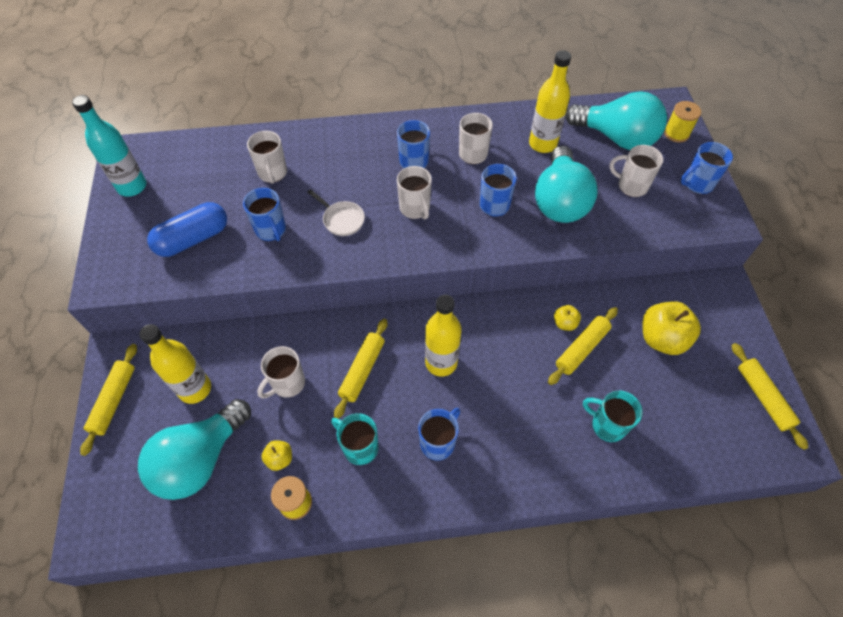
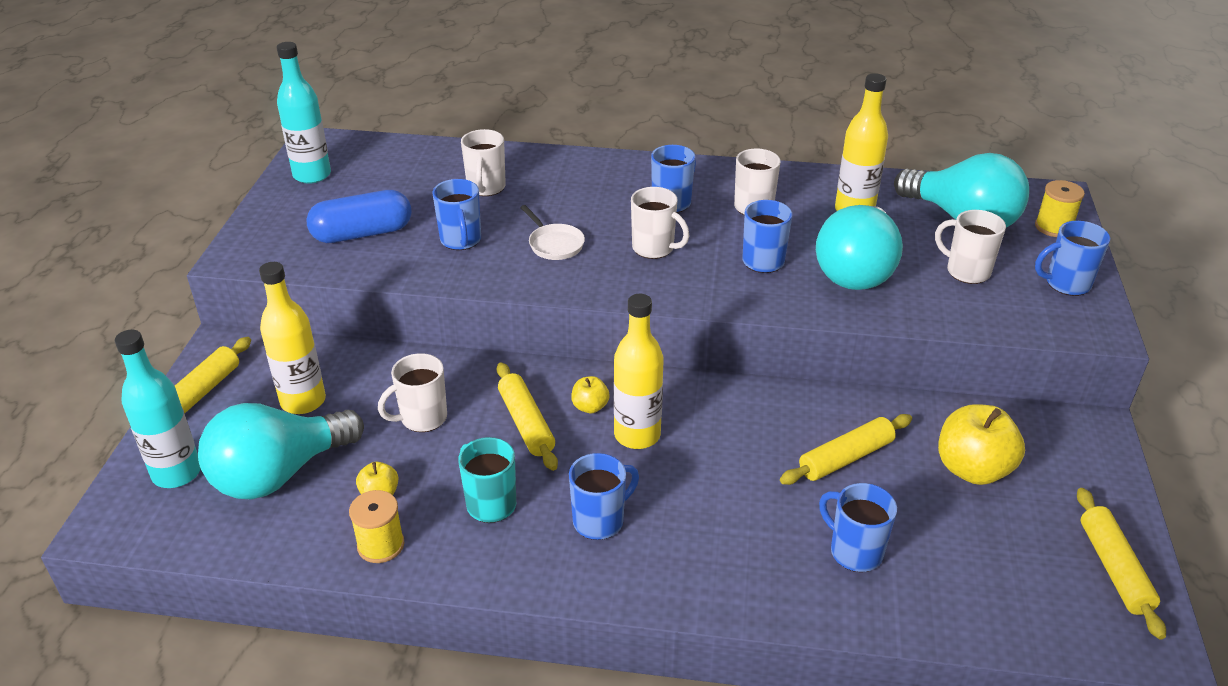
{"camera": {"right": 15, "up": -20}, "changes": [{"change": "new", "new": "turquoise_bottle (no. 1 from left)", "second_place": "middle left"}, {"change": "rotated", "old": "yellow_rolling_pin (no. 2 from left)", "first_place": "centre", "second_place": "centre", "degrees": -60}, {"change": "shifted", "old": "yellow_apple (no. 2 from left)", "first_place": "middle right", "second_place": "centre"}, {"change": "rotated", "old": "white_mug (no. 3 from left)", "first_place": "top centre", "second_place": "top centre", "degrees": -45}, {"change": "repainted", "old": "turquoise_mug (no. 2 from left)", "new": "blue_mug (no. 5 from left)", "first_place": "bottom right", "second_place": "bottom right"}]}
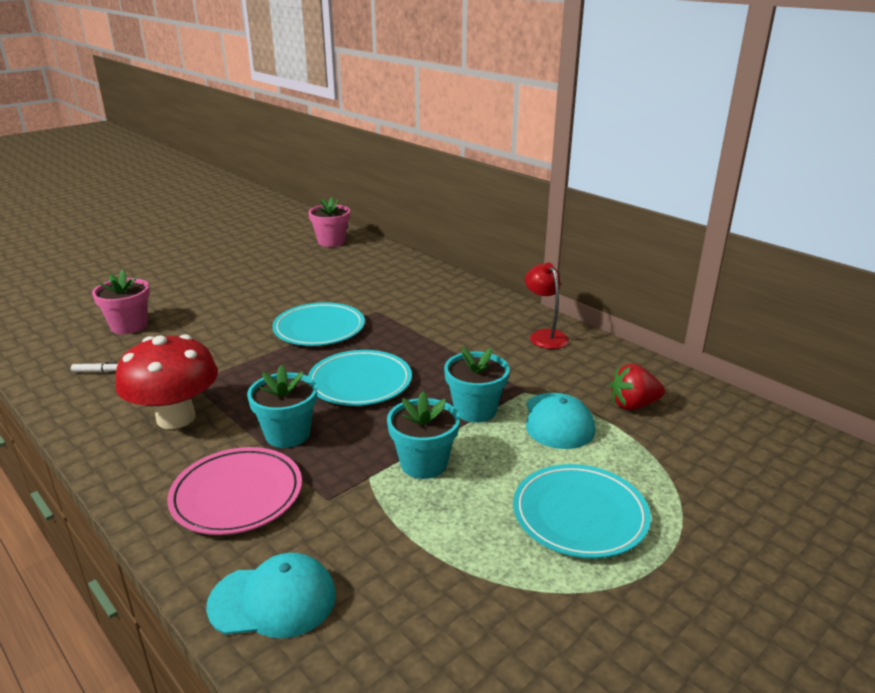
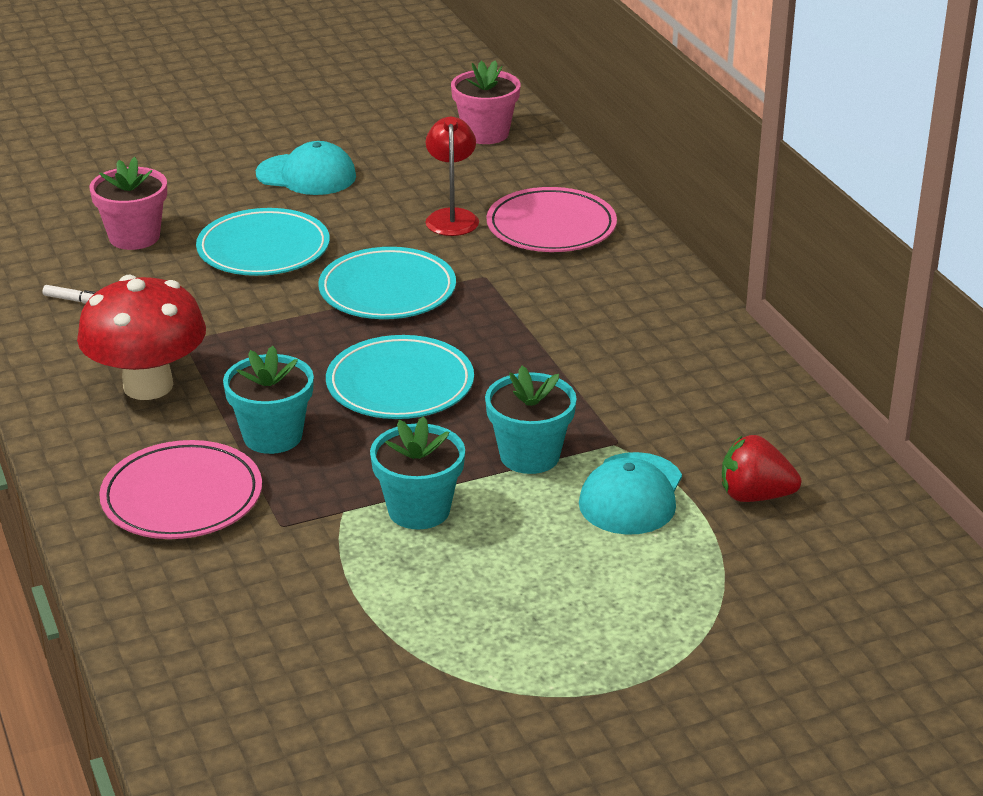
{"camera": {"right": 20, "up": 5}, "changes": [{"change": "shifted", "old": "turquoise_plate (no. 3 from left in the first image)", "new": "turquoise_plate (no. 1 from left)", "first_place": "bottom centre", "second_place": "top left"}, {"change": "shifted", "old": "turquoise_cap (no. 1 from left)", "first_place": "bottom left", "second_place": "top left"}, {"change": "shifted", "old": "red_lamp", "first_place": "centre", "second_place": "top centre"}, {"change": "new", "new": "pink_plate (no. 2 from left)", "second_place": "top centre"}]}
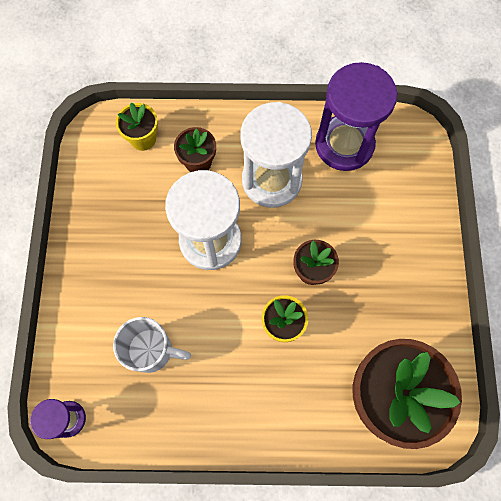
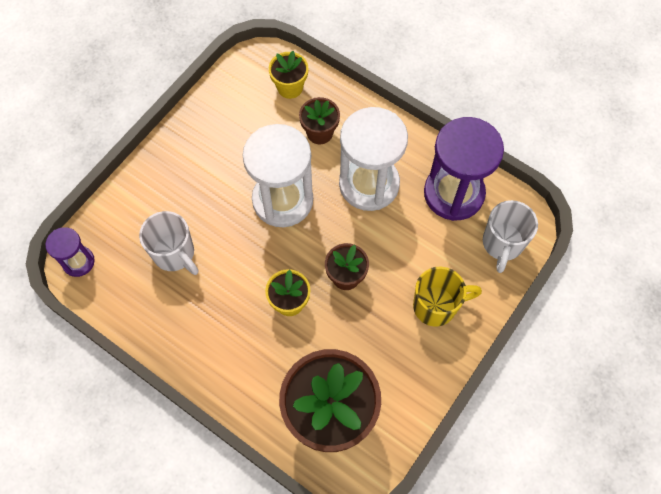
{"camera": {"right": 35, "up": -5}, "changes": [{"change": "new", "new": "yellow_mug", "second_place": "middle right"}, {"change": "new", "new": "white_mug (no. 2 from left)", "second_place": "middle right"}]}
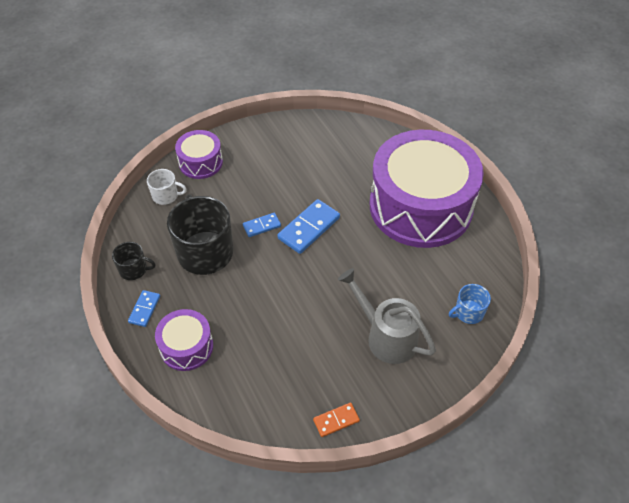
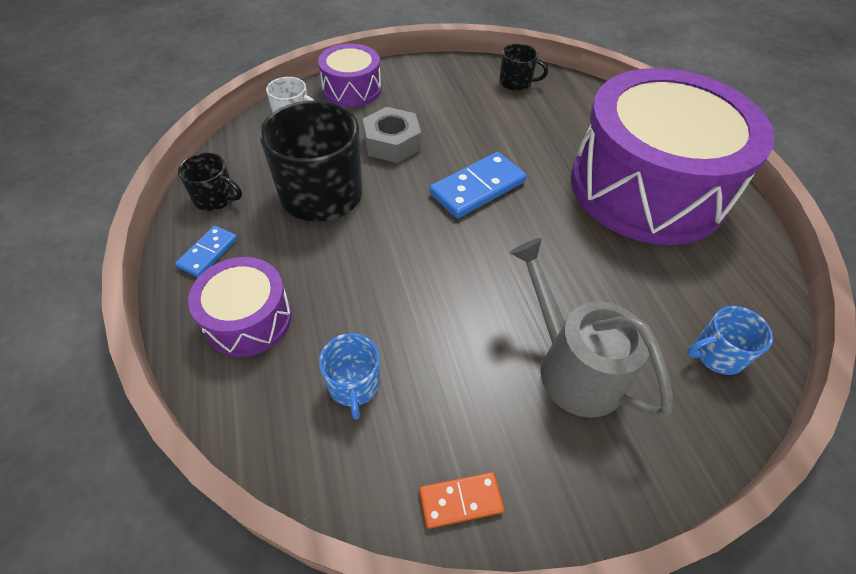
{"camera": {"right": 10, "up": 0}, "changes": [{"change": "new", "new": "blue_mug (no. 1 from left)", "second_place": "centre"}, {"change": "new", "new": "grey_nut", "second_place": "top centre"}, {"change": "new", "new": "black_mug (no. 3 from left)", "second_place": "top centre"}, {"change": "gone", "old": "blue_domino (no. 2 from left)", "first_place": "centre"}]}
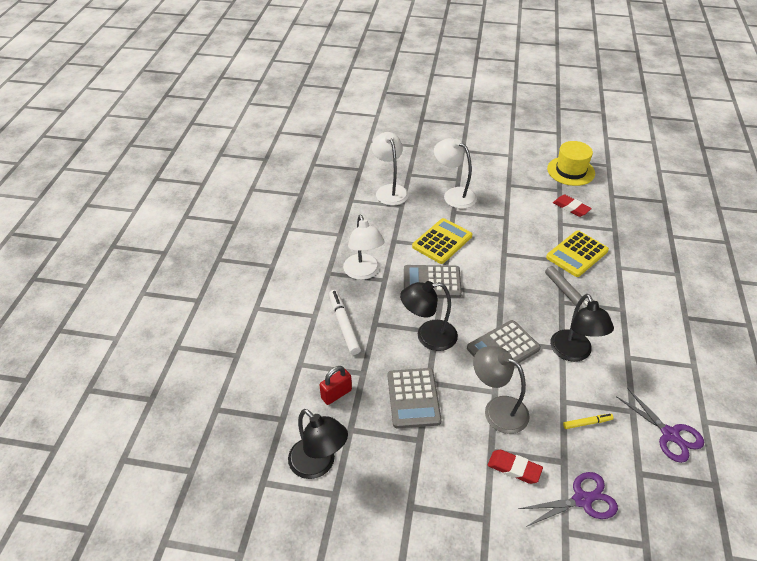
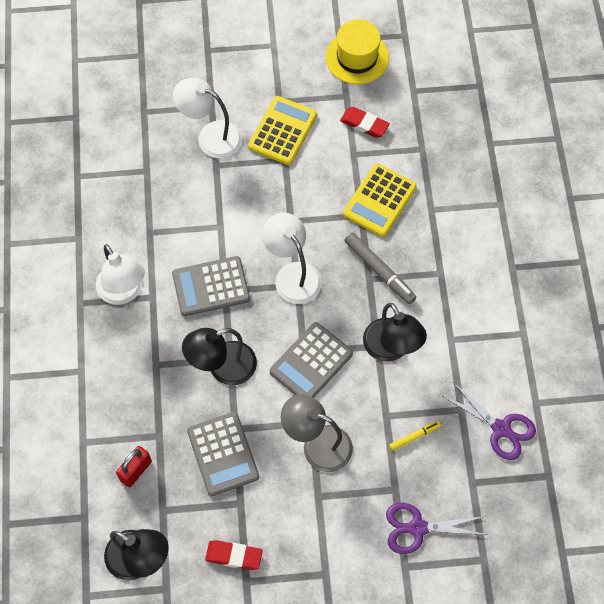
{"camera": {"right": -15, "up": 20}, "changes": [{"change": "shifted", "old": "red_eraser (no. 1 from left)", "first_place": "bottom right", "second_place": "bottom centre"}, {"change": "shifted", "old": "yellow_calculator (no. 1 from left)", "first_place": "centre", "second_place": "top centre"}, {"change": "shifted", "old": "white_lamp (no. 2 from left in the first image)", "new": "white_lamp (no. 3 from left)", "first_place": "top centre", "second_place": "centre"}, {"change": "rotated", "old": "purple_scissors (no. 1 from left)", "first_place": "bottom right", "second_place": "bottom right", "degrees": -150}, {"change": "gone", "old": "white_marker", "first_place": "centre"}]}
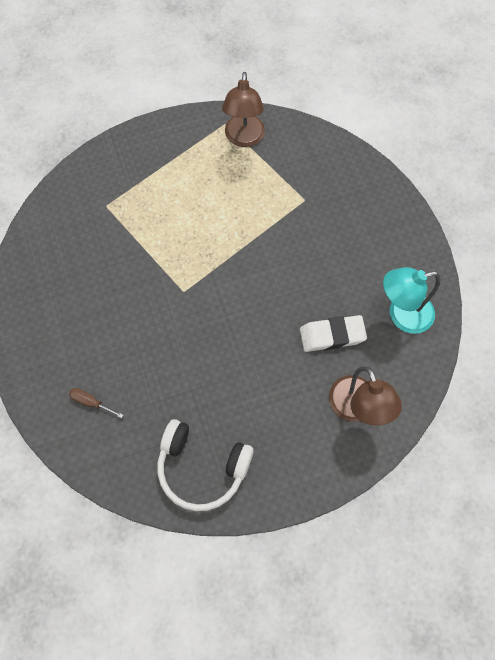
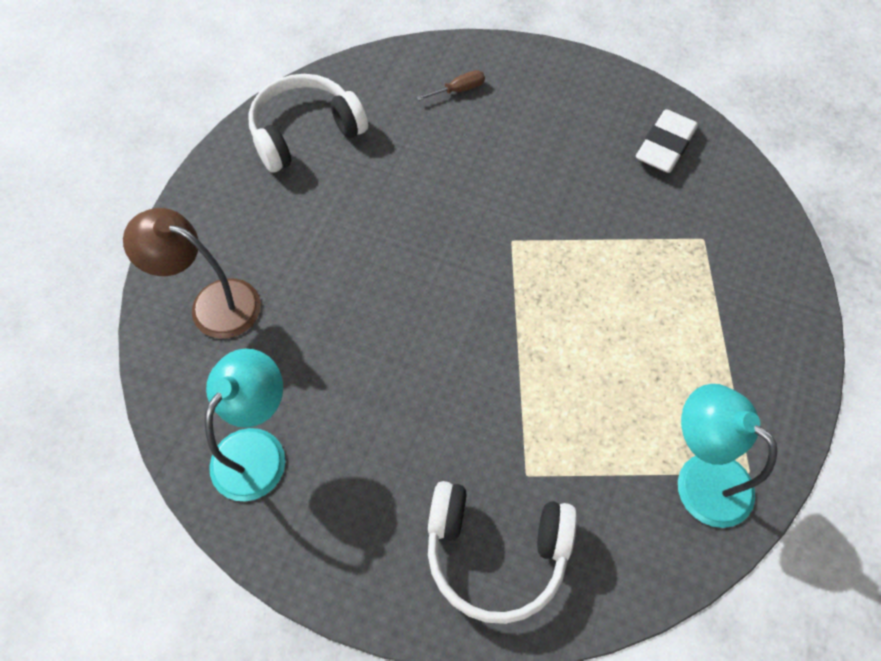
{"camera": {"right": 130, "up": -5}, "changes": [{"change": "new", "new": "white_headphones (no. 2 from left)", "second_place": "bottom centre"}, {"change": "shifted", "old": "white_eraser", "first_place": "middle right", "second_place": "top right"}, {"change": "repainted", "old": "brown_lamp (no. 1 from left)", "new": "turquoise_lamp (no. 2 from left)", "first_place": "top centre", "second_place": "bottom right"}]}
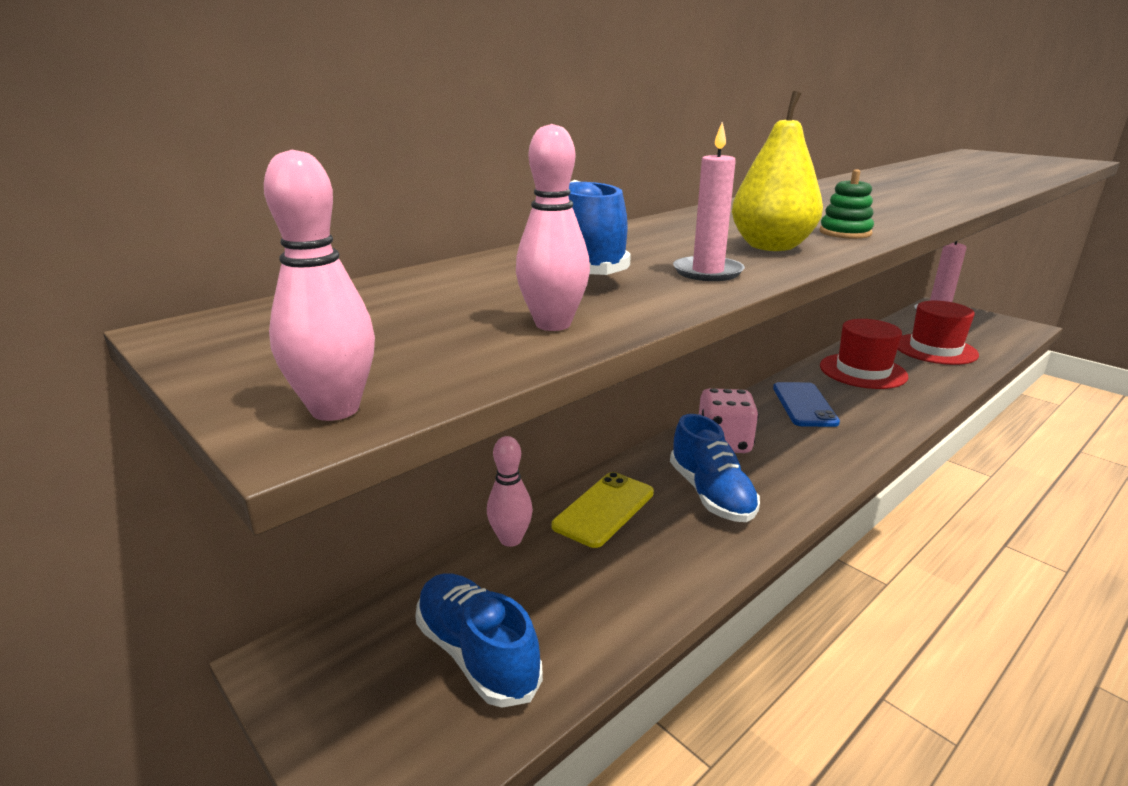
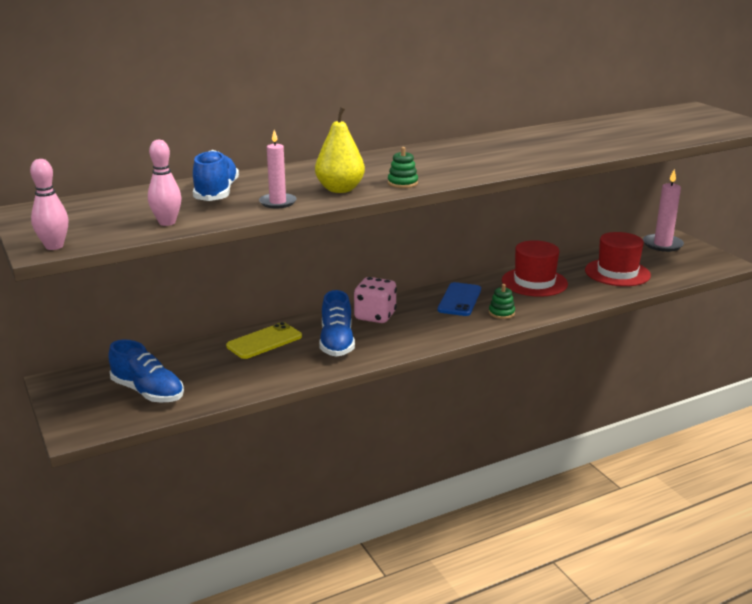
{"camera": {"right": 15, "up": 0}, "changes": [{"change": "rotated", "old": "blue_shoe (no. 1 from left)", "first_place": "bottom centre", "second_place": "middle left", "degrees": 150}, {"change": "new", "new": "green_stacking_toy (no. 2 from left)", "second_place": "middle right"}, {"change": "gone", "old": "pink_bowling_pin (no. 2 from left)", "first_place": "centre"}]}
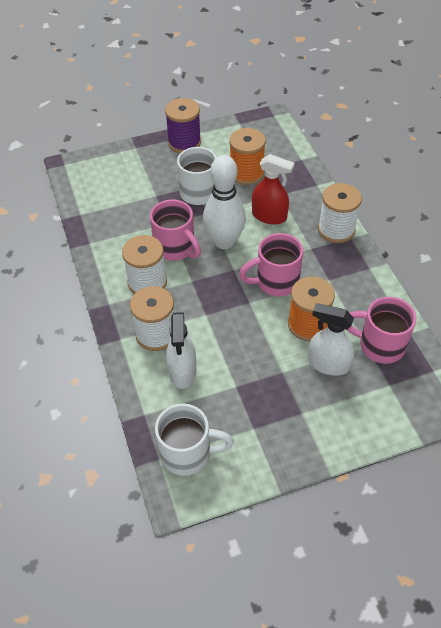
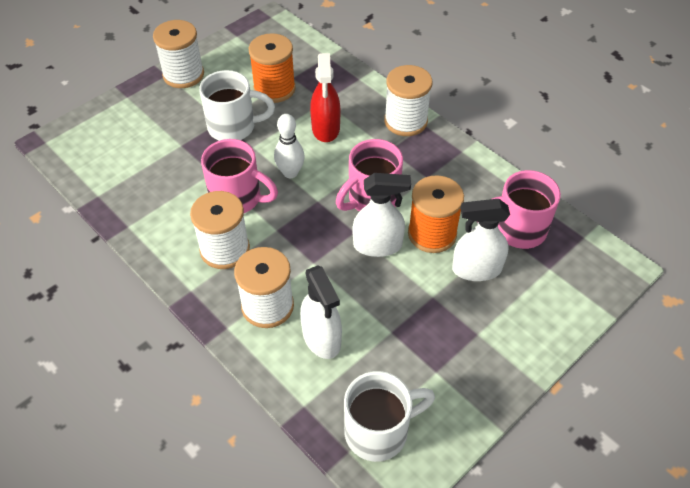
{"camera": {"right": -25, "up": 0}, "changes": [{"change": "repainted", "old": "purple_spool", "new": "white_spool (no. 1 from left)", "first_place": "top centre", "second_place": "top left"}, {"change": "scaled", "old": "white_bowling_pin", "first_place": "top centre", "second_place": "top centre", "factor": 0.59}, {"change": "rotated", "old": "red_spray_bottle", "first_place": "top centre", "second_place": "top centre", "degrees": 90}, {"change": "new", "new": "white_spray_bottle (no. 2 from left)", "second_place": "centre"}]}
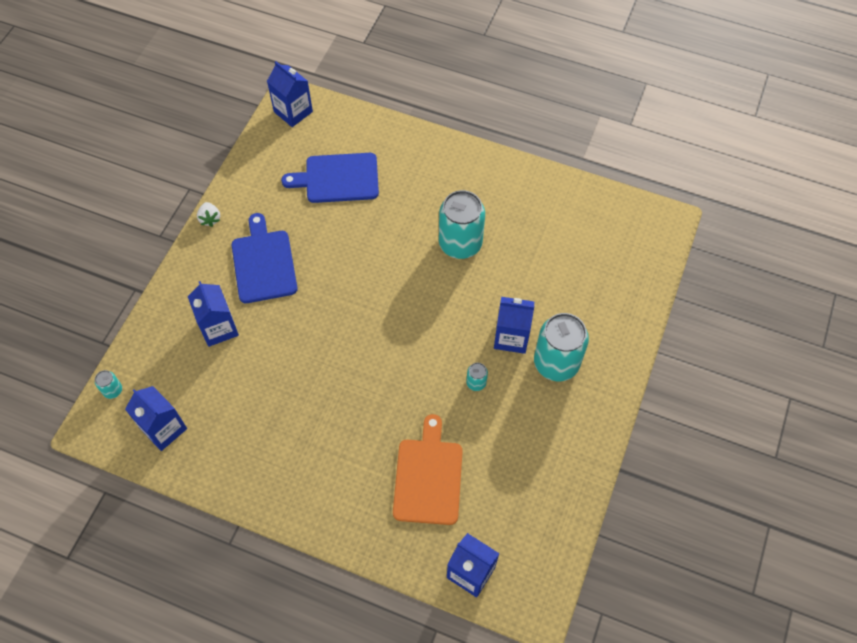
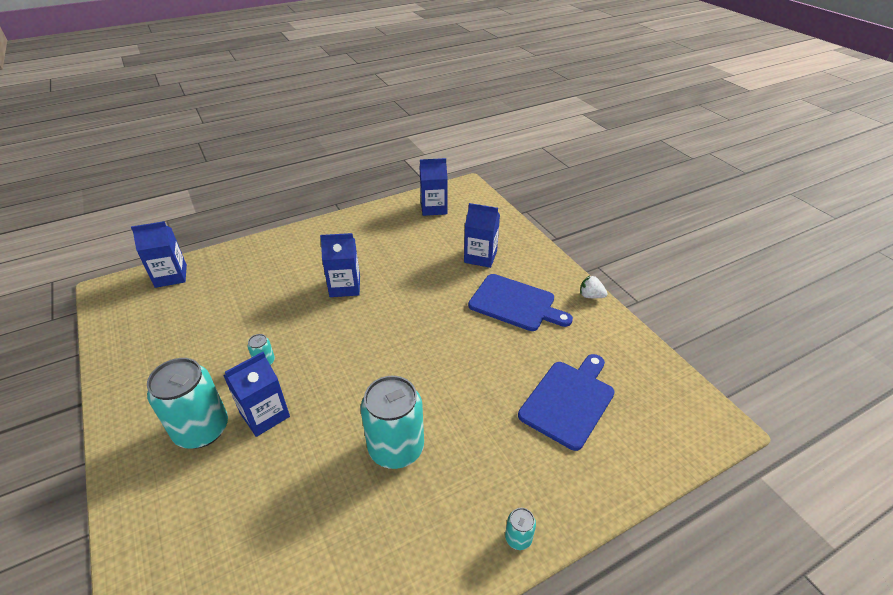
{"camera": {"right": 130, "up": -20}, "changes": [{"change": "shifted", "old": "blue_carton (no. 3 from left)", "first_place": "top centre", "second_place": "centre"}, {"change": "shifted", "old": "turquoise_can (no. 1 from left in the first image)", "new": "turquoise_can (no. 4 from left)", "first_place": "middle left", "second_place": "bottom centre"}, {"change": "gone", "old": "orange_cutting_board", "first_place": "bottom centre"}]}
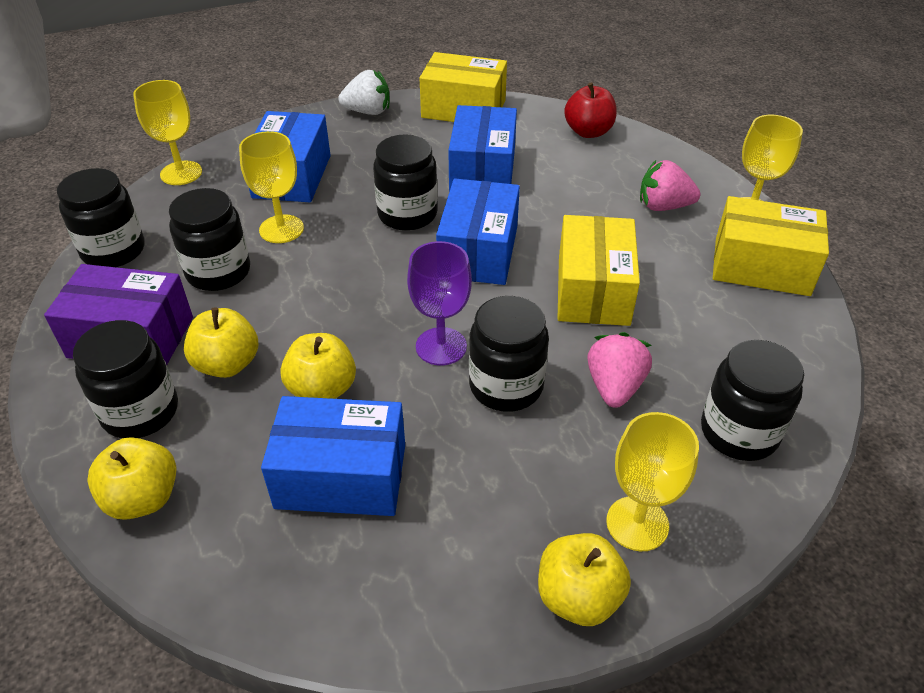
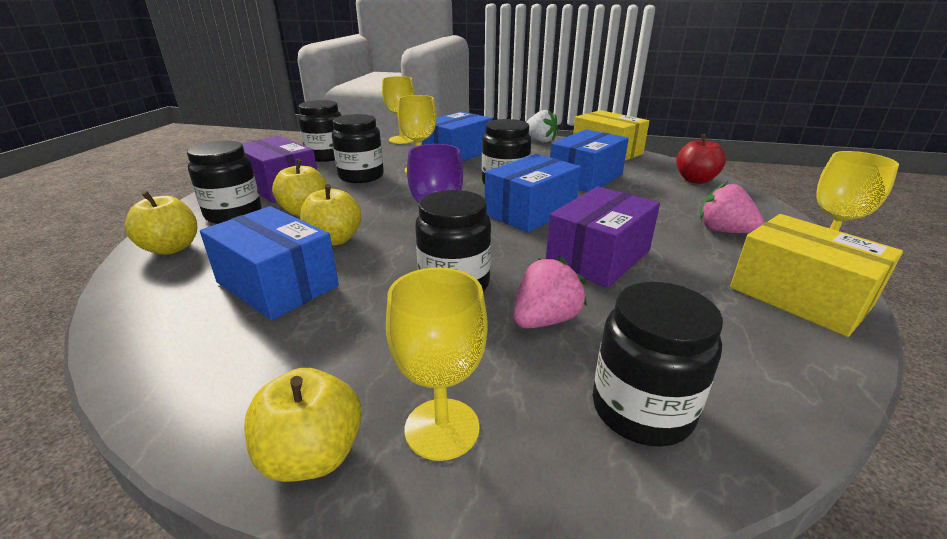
{"camera": {"right": 35, "up": -15}, "changes": [{"change": "repainted", "old": "yellow_box (no. 2 from left)", "new": "purple_box (no. 2 from left)", "first_place": "centre", "second_place": "centre"}]}
